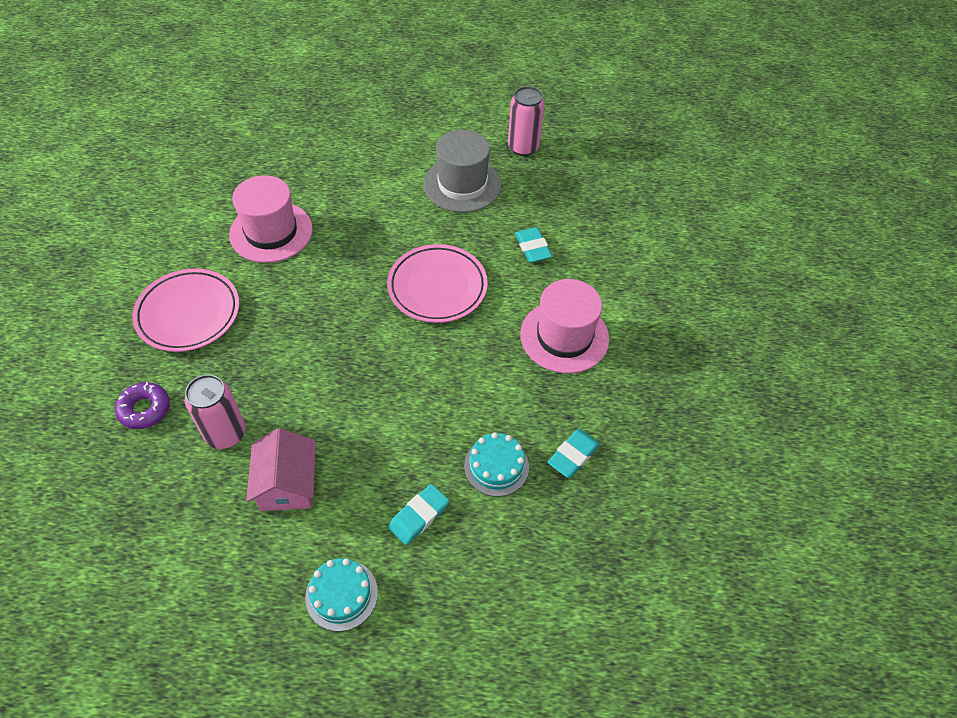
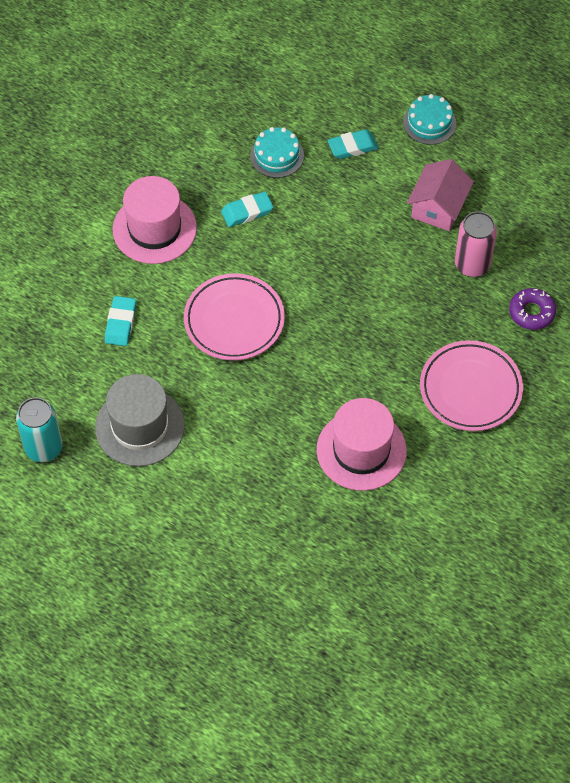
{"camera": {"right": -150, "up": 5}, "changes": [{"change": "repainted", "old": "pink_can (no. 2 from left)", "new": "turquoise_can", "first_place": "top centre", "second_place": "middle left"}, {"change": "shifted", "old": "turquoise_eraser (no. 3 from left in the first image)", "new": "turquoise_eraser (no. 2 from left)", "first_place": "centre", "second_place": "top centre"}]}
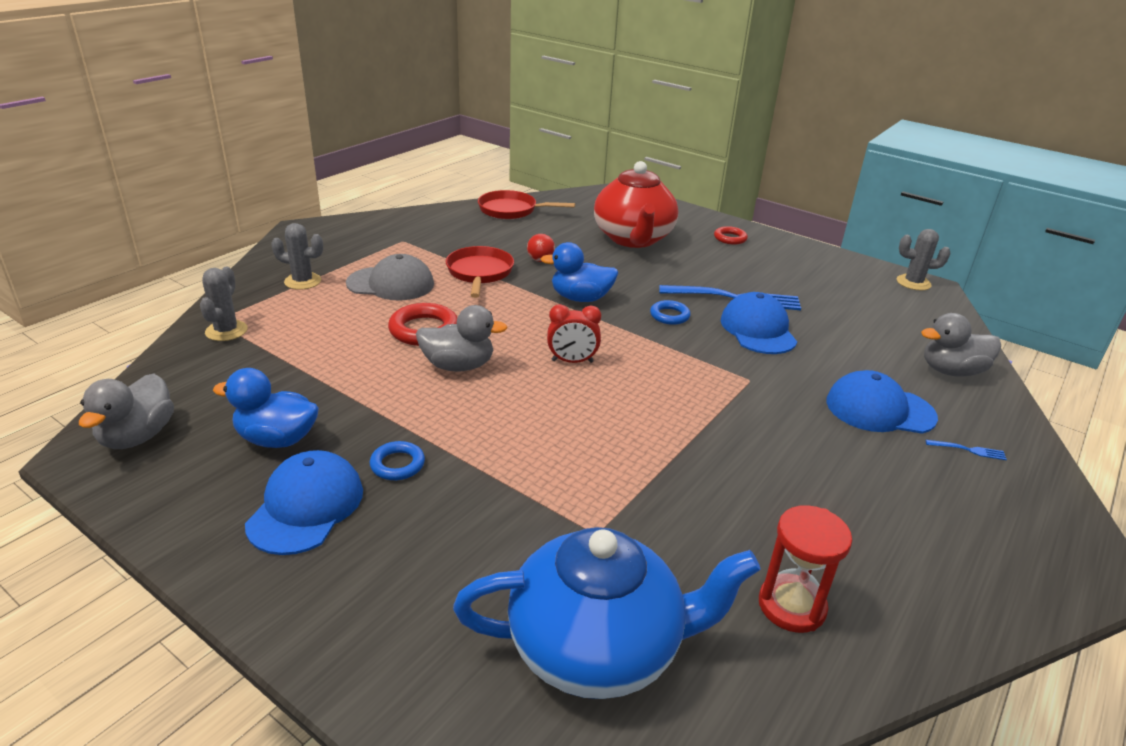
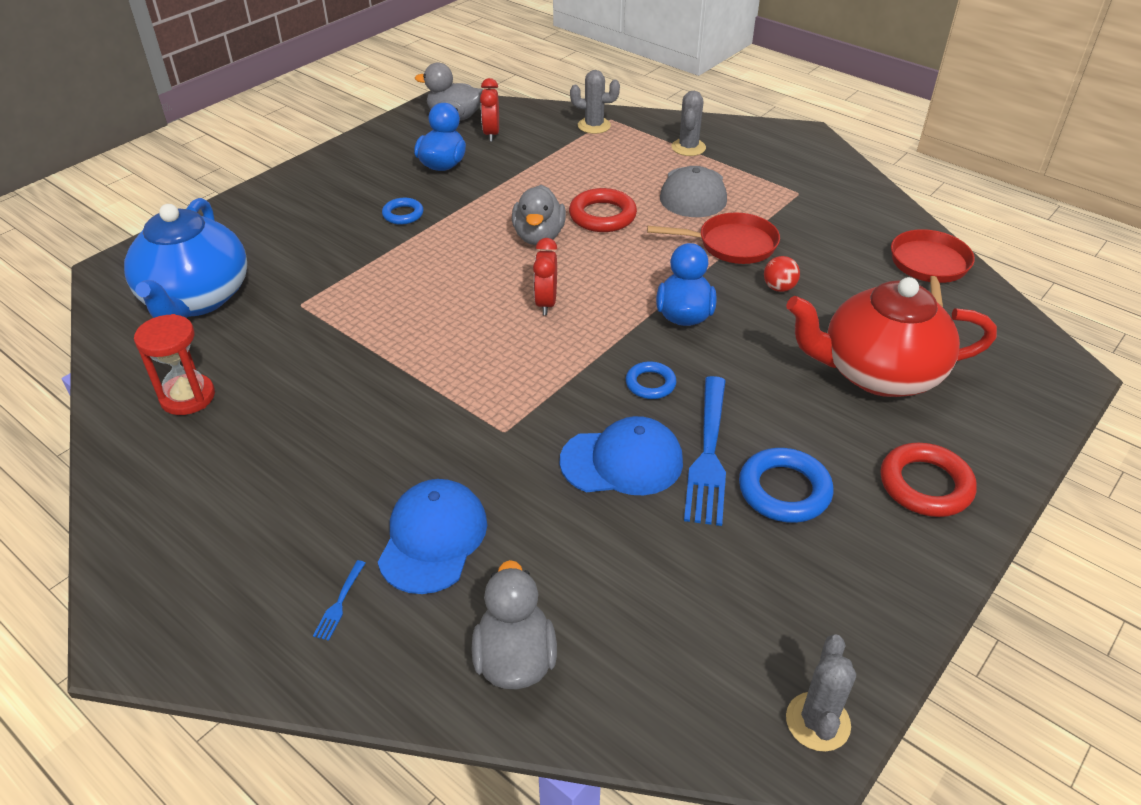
{"camera": {"right": 95, "up": 10}, "changes": [{"change": "new", "new": "red_clock (no. 1 from left)", "second_place": "top centre"}, {"change": "new", "new": "blue_ring (no. 3 from left)", "second_place": "middle right"}, {"change": "scaled", "old": "red_ring (no. 2 from left)", "first_place": "top centre", "second_place": "middle right", "factor": 1.64}, {"change": "gone", "old": "blue_cap (no. 1 from left)", "first_place": "bottom left"}]}
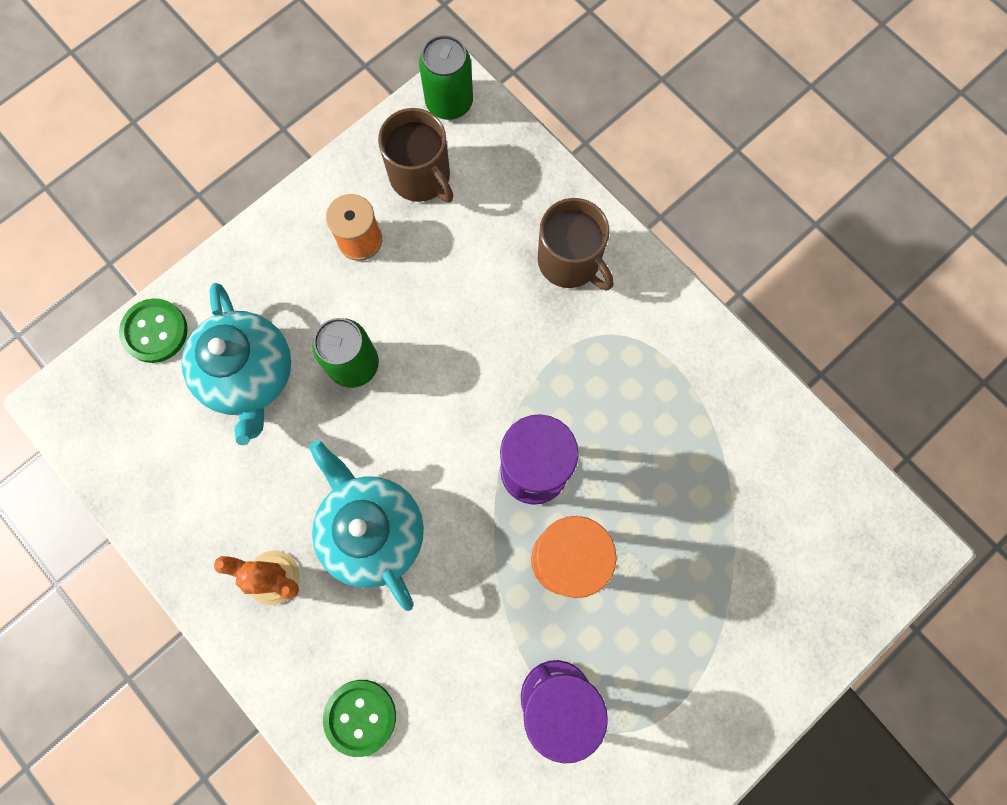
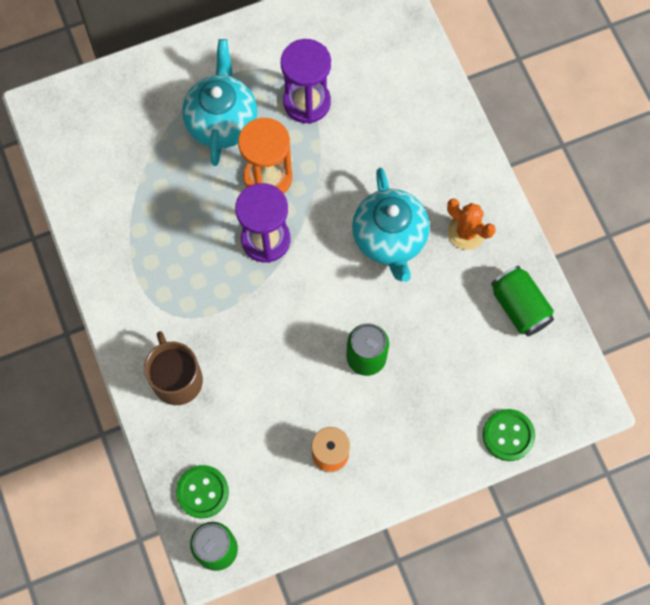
{"camera": {"right": -160, "up": -5}, "changes": [{"change": "shifted", "old": "green_button (no. 2 from left in the first image)", "new": "green_button (no. 1 from left)", "first_place": "bottom centre", "second_place": "bottom left"}, {"change": "shifted", "old": "turquoise_teapot (no. 1 from left)", "first_place": "middle left", "second_place": "top centre"}, {"change": "new", "new": "green_can (no. 3 from left)", "second_place": "middle right"}, {"change": "gone", "old": "brown_mug (no. 1 from left)", "first_place": "top centre"}]}
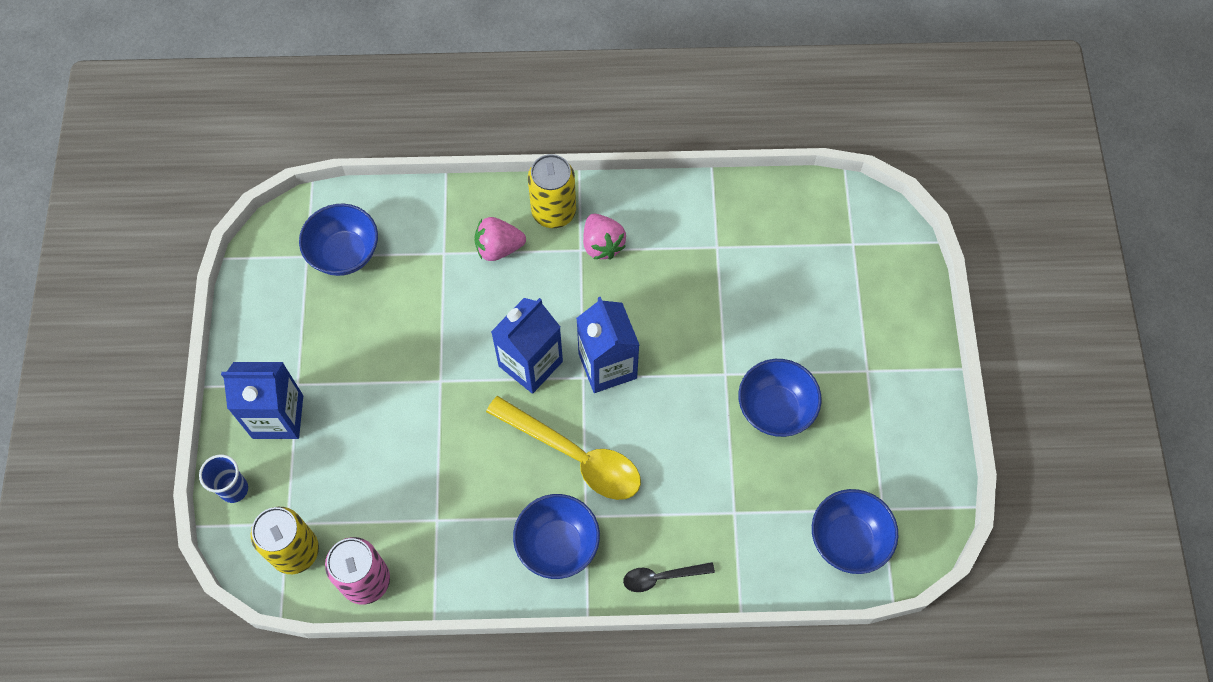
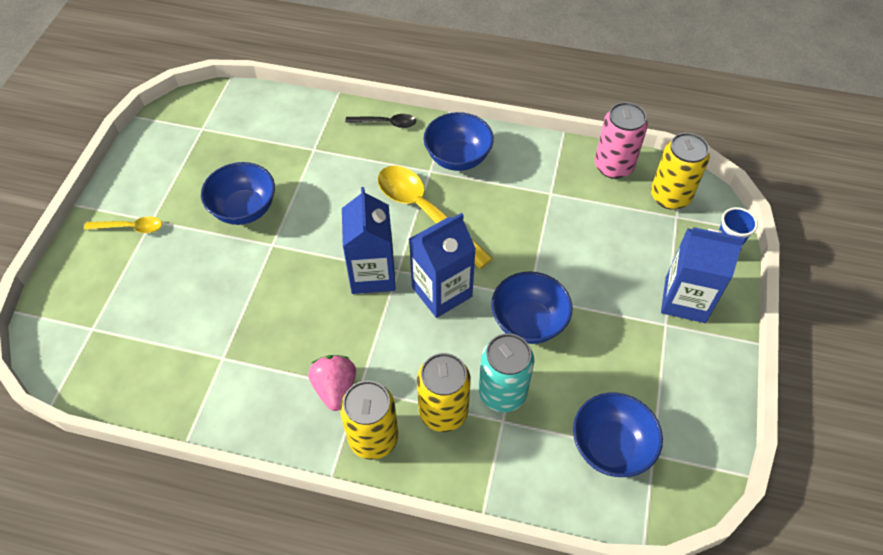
{"camera": {"right": -165, "up": -10}, "changes": [{"change": "new", "new": "yellow_spoon (no. 1 from left)", "second_place": "middle left"}, {"change": "swapped", "old": "pink_strawberry (no. 1 from left)", "new": "yellow_can (no. 2 from left)", "first_place": "centre", "second_place": "bottom centre"}, {"change": "new", "new": "turquoise_can", "second_place": "bottom centre"}, {"change": "shifted", "old": "blue_bowl (no. 4 from left in the first image)", "new": "blue_bowl (no. 3 from left)", "first_place": "bottom right", "second_place": "centre"}]}
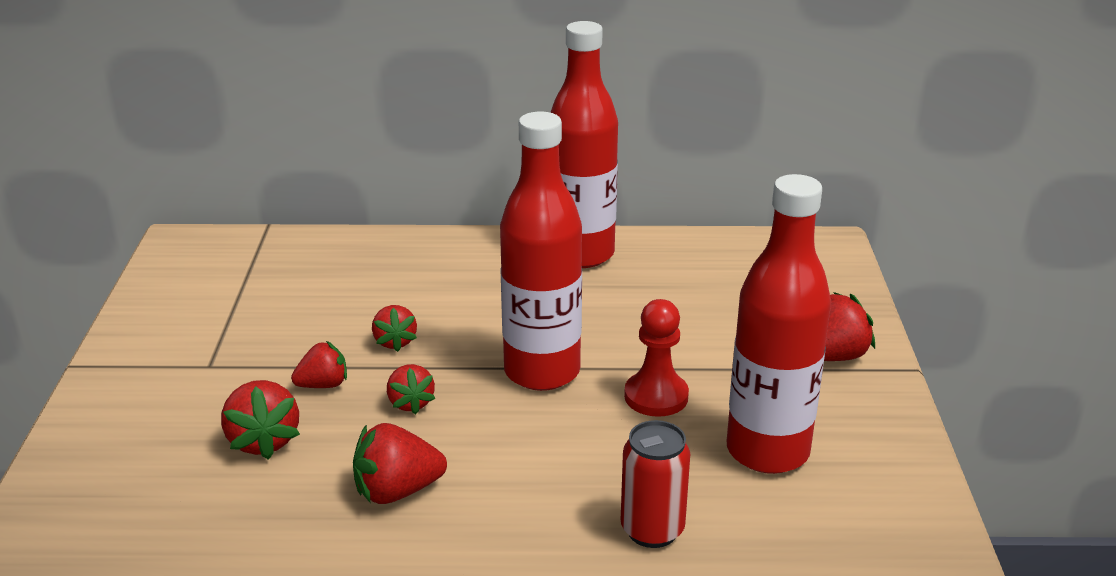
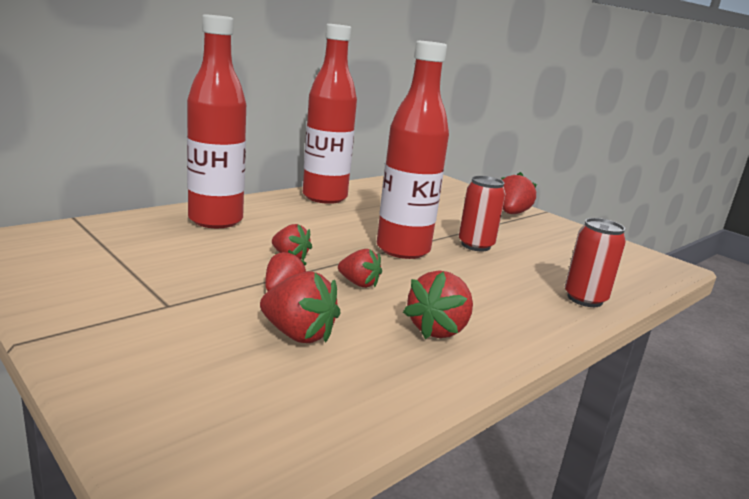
{"camera": {"right": -45, "up": -10}, "changes": [{"change": "shifted", "old": "red_bottle (no. 3 from left in the first image)", "new": "red_bottle (no. 1 from left)", "first_place": "middle right", "second_place": "top left"}, {"change": "swapped", "old": "red_pawn", "new": "red_can (no. 1 from left)", "first_place": "centre", "second_place": "centre"}]}
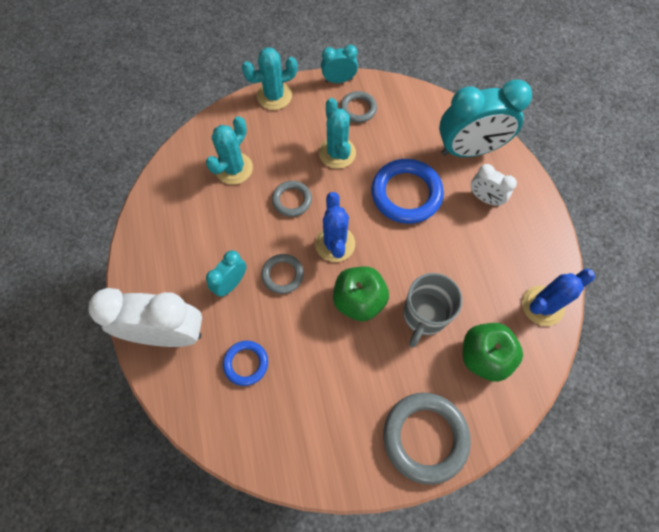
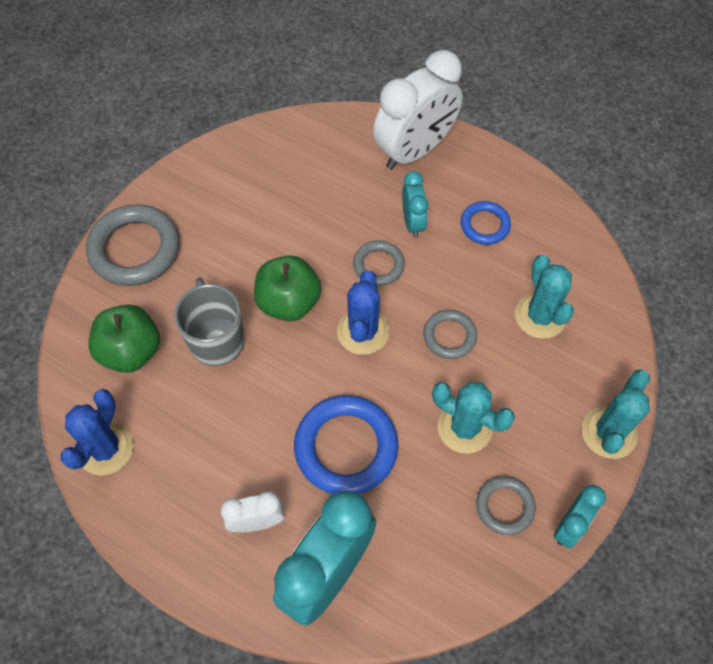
{"camera": {"right": 135, "up": -5}, "changes": [{"change": "rotated", "old": "blue_cactus (no. 1 from left in the first image)", "first_place": "centre", "second_place": "centre", "degrees": 60}, {"change": "shifted", "old": "blue_ring (no. 1 from left in the first image)", "new": "blue_ring (no. 2 from left)", "first_place": "bottom centre", "second_place": "middle right"}]}
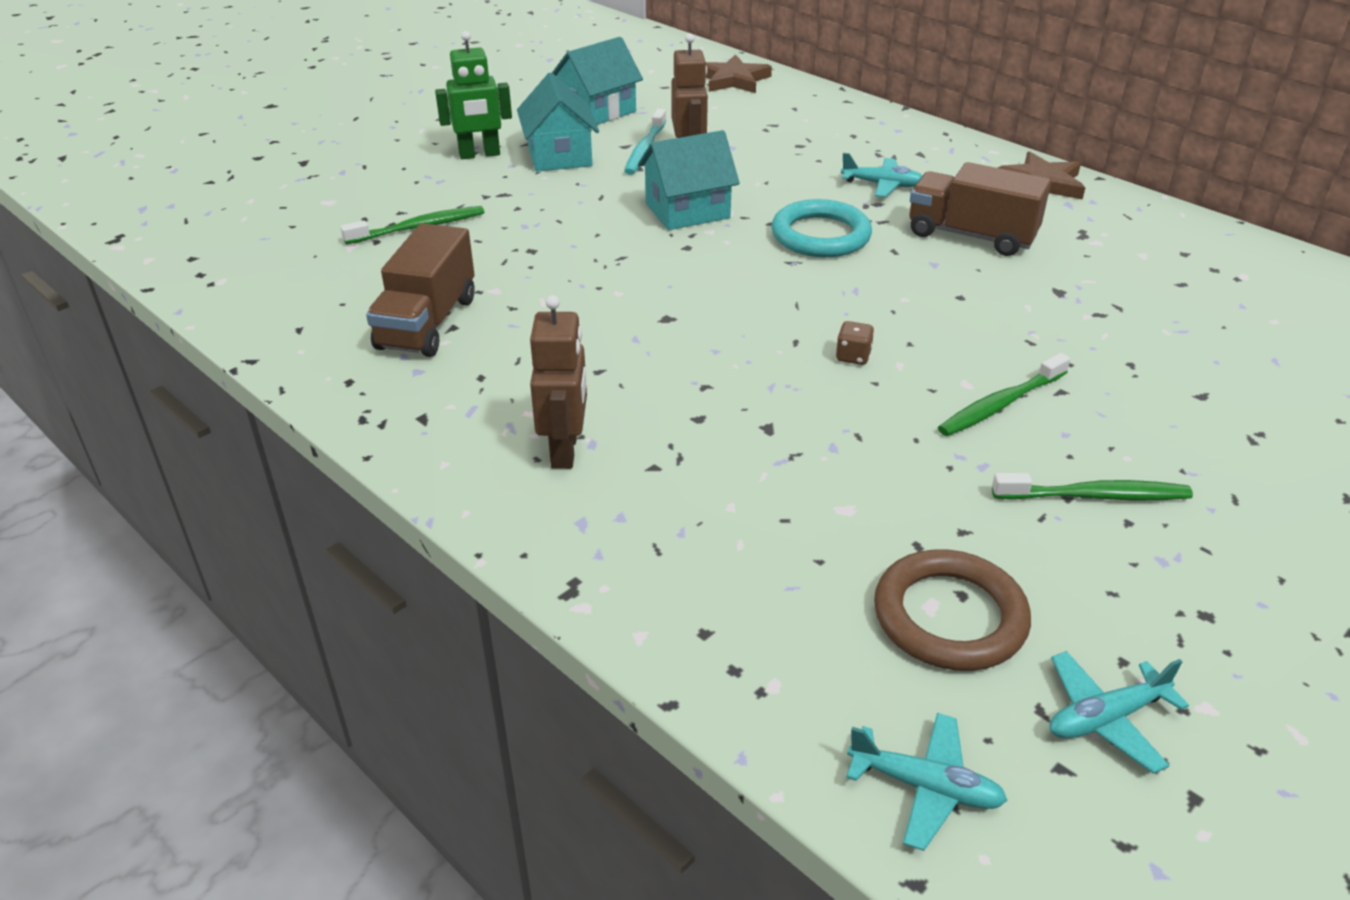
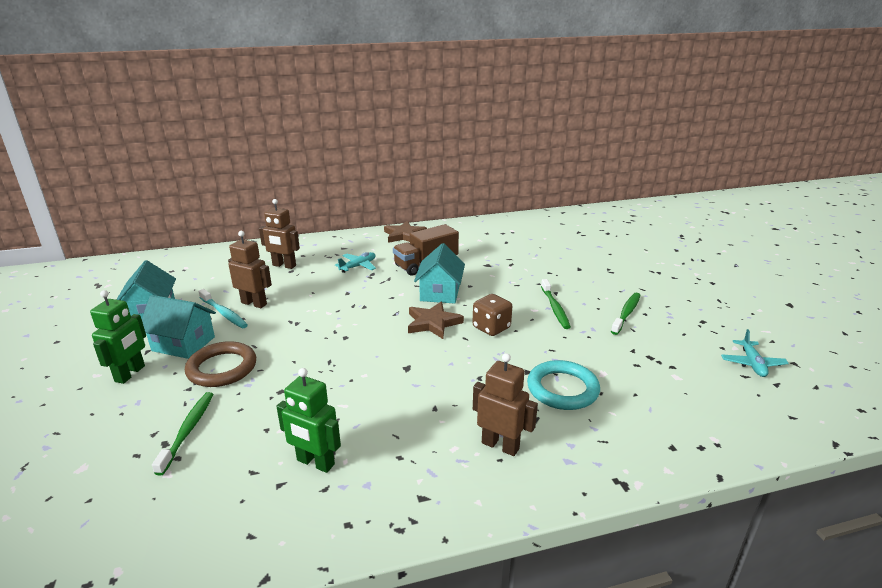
{"camera": {"right": -60, "up": -10}, "changes": [{"change": "shifted", "old": "brown_ring", "first_place": "bottom right", "second_place": "middle left"}, {"change": "new", "new": "brown_robot (no. 2 from left)", "second_place": "middle left"}, {"change": "swapped", "old": "brown_truck (no. 1 from left)", "new": "green_robot (no. 2 from left)", "first_place": "top left", "second_place": "bottom centre"}, {"change": "shifted", "old": "brown_star (no. 1 from left in the first image)", "new": "brown_star (no. 2 from left)", "first_place": "top centre", "second_place": "centre"}, {"change": "shifted", "old": "turquoise_house (no. 3 from left)", "first_place": "top centre", "second_place": "centre"}, {"change": "scaled", "old": "brown_dice", "first_place": "centre", "second_place": "centre", "factor": 1.8}, {"change": "shifted", "old": "turquoise_ring", "first_place": "top centre", "second_place": "centre"}, {"change": "gone", "old": "turquoise_plane (no. 2 from left)", "first_place": "bottom right"}]}
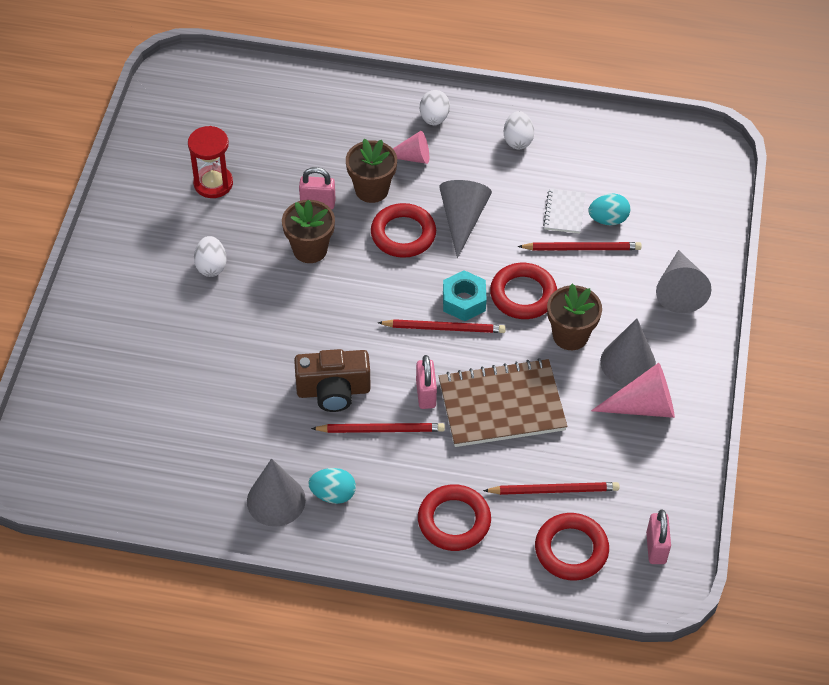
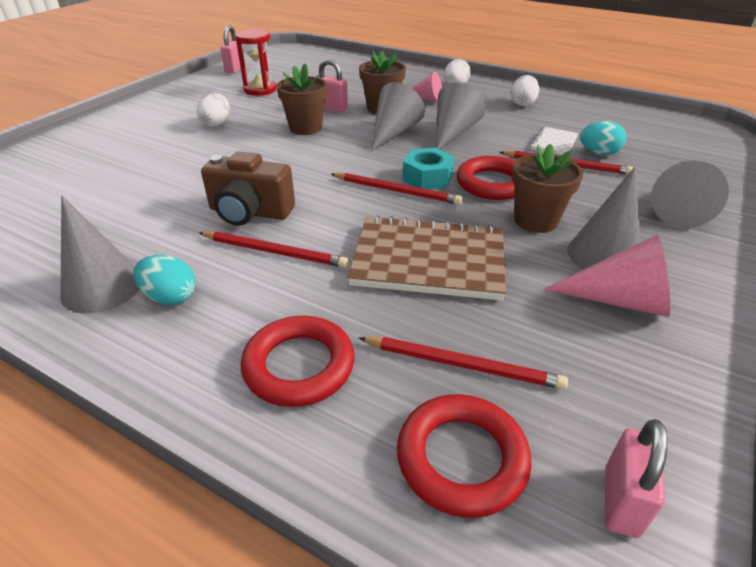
{"camera": {"right": 20, "up": -15}, "changes": [{"change": "shifted", "old": "pink_padlock (no. 2 from left in the first image)", "new": "pink_padlock (no. 1 from left)", "first_place": "centre", "second_place": "top left"}, {"change": "swapped", "old": "red_ring (no. 1 from left)", "new": "grey_cone (no. 2 from left)", "first_place": "centre", "second_place": "top centre"}]}
